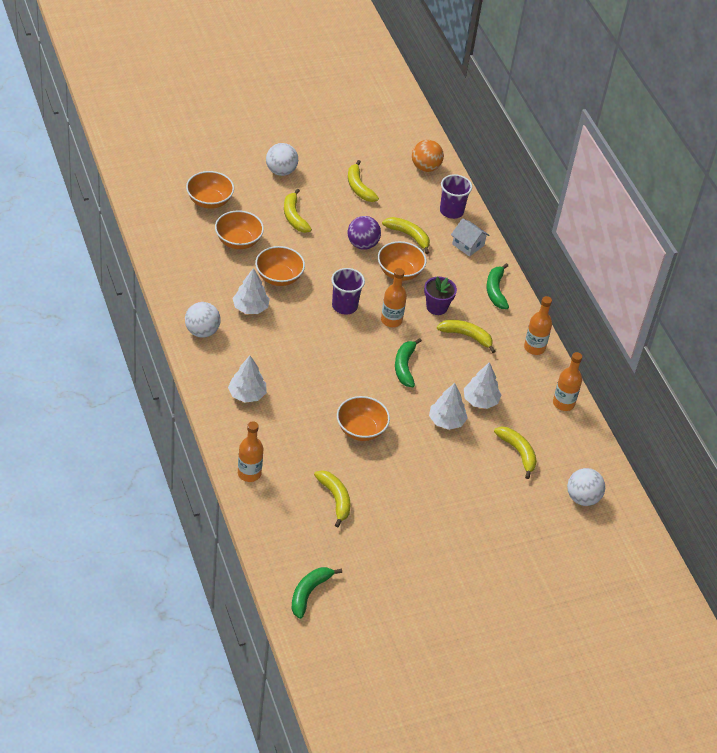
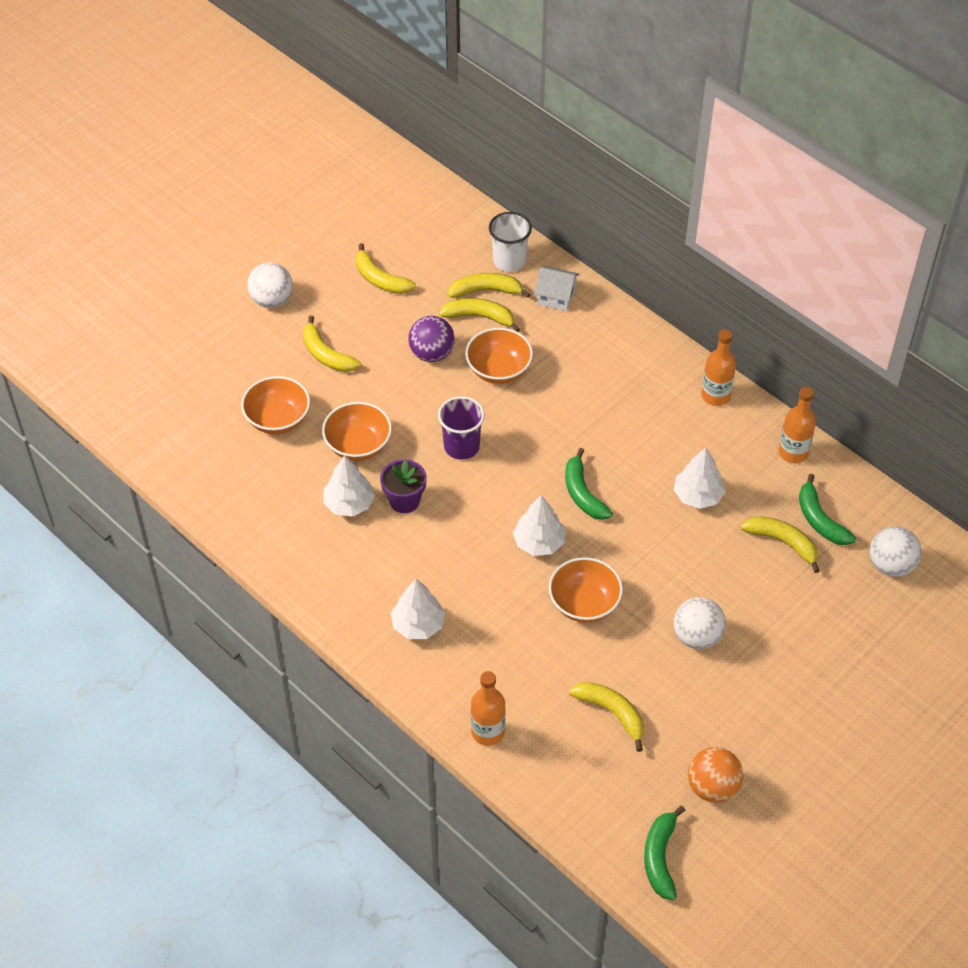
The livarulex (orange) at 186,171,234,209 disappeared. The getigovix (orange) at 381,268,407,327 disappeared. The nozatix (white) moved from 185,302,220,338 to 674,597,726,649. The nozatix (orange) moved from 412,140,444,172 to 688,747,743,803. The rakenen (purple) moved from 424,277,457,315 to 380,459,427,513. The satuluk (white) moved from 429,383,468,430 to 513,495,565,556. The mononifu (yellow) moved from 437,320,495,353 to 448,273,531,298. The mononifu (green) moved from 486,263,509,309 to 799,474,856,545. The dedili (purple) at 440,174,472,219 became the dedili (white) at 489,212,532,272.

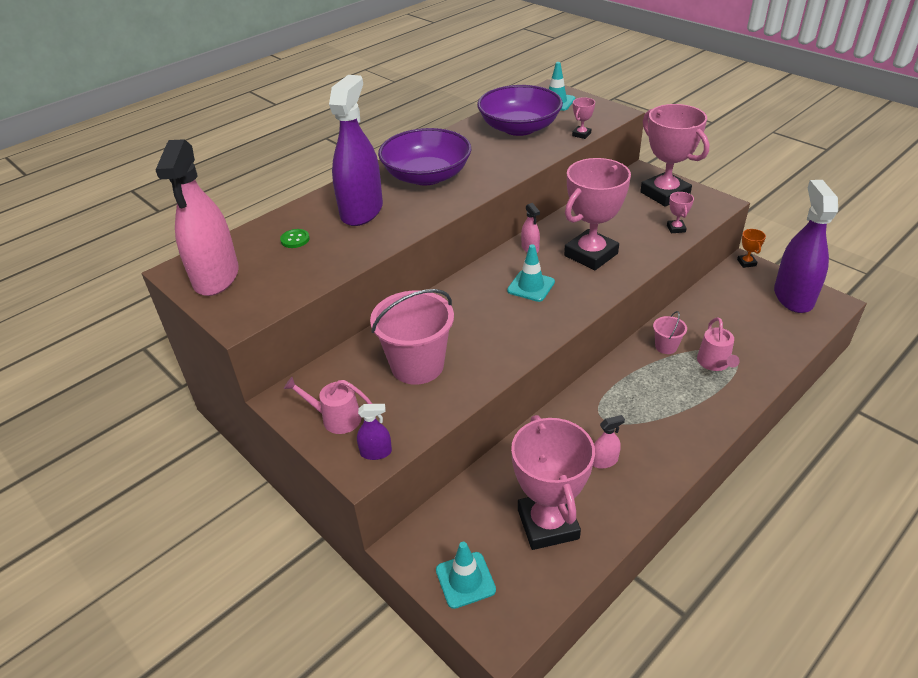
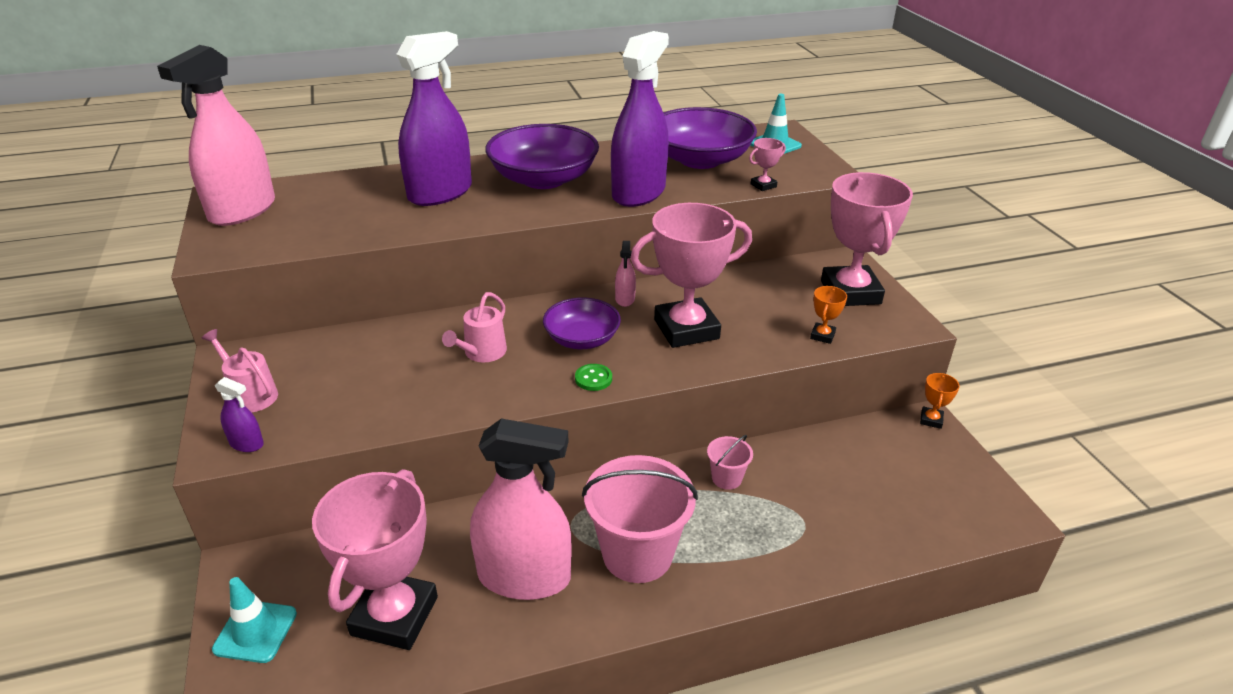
The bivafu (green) moved from 280,229,310,248 to 575,364,612,391. The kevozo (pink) moved from 370,289,454,385 to 582,455,698,583. The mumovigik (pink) moved from 697,317,740,371 to 442,292,507,362. The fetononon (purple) moved from 774,180,838,313 to 611,31,669,207. The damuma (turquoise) at 507,244,555,302 was replaced by the livarulex (purple) at 543,297,621,349. The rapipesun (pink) at 667,192,694,233 became the rapipesun (orange) at 810,286,847,344. The fetononon (pink) at 593,415,625,469 changed to 2.43 times the size.

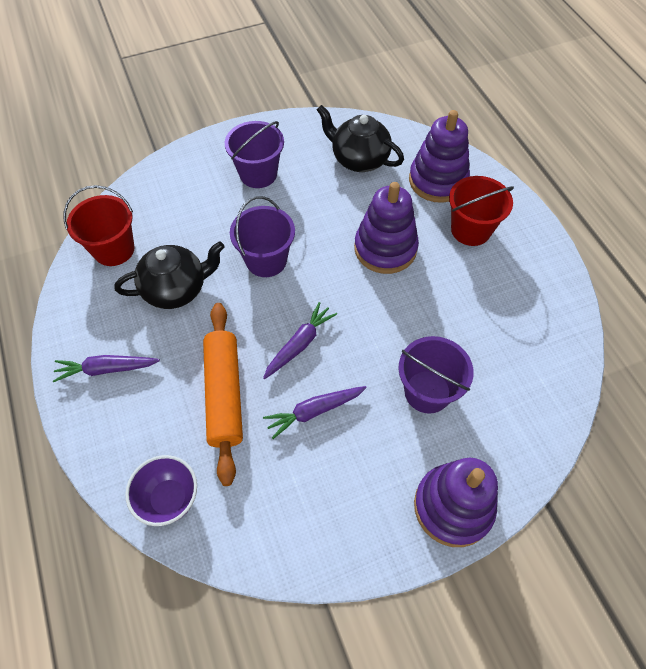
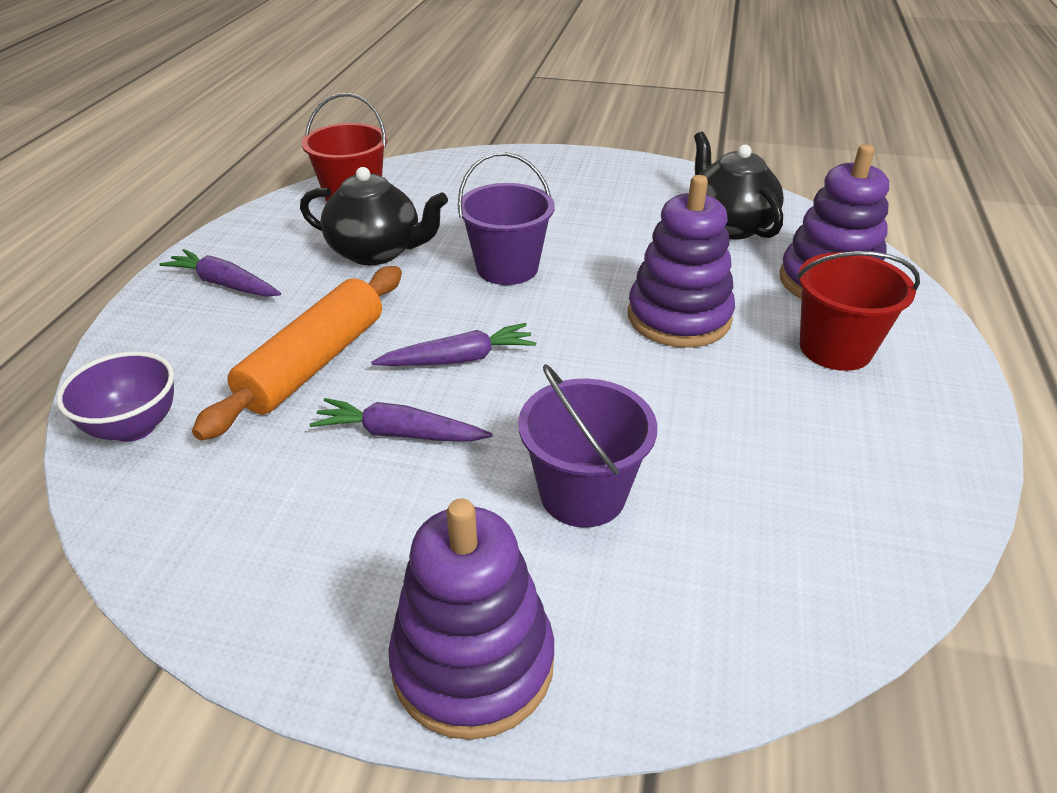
The kevozo (purple) at 225,121,284,188 disappeared.

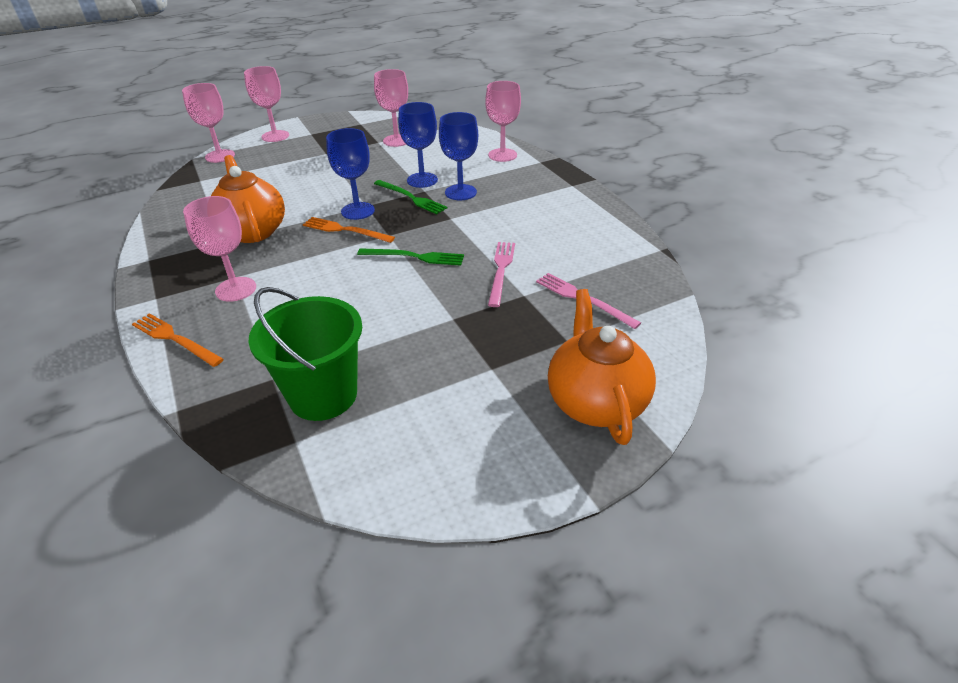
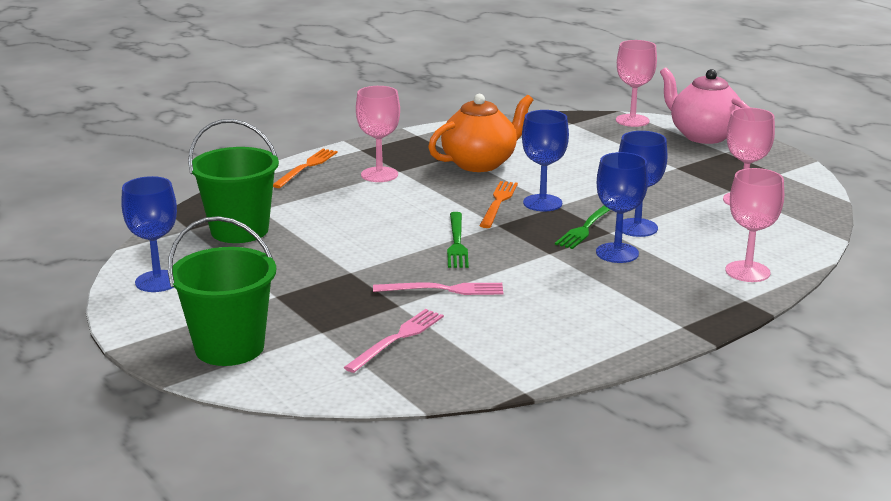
The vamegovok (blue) at 121,176,177,292 appeared. The vamegovok (pink) at 244,66,289,142 was replaced by the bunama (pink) at 660,68,750,144. The bunama (orange) at 548,289,656,445 was replaced by the kevozo (green) at 168,216,276,366.

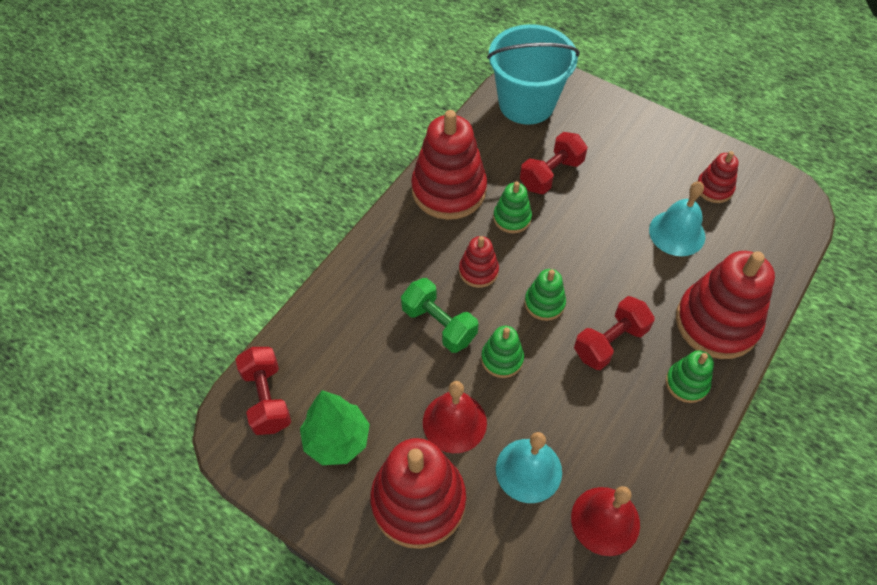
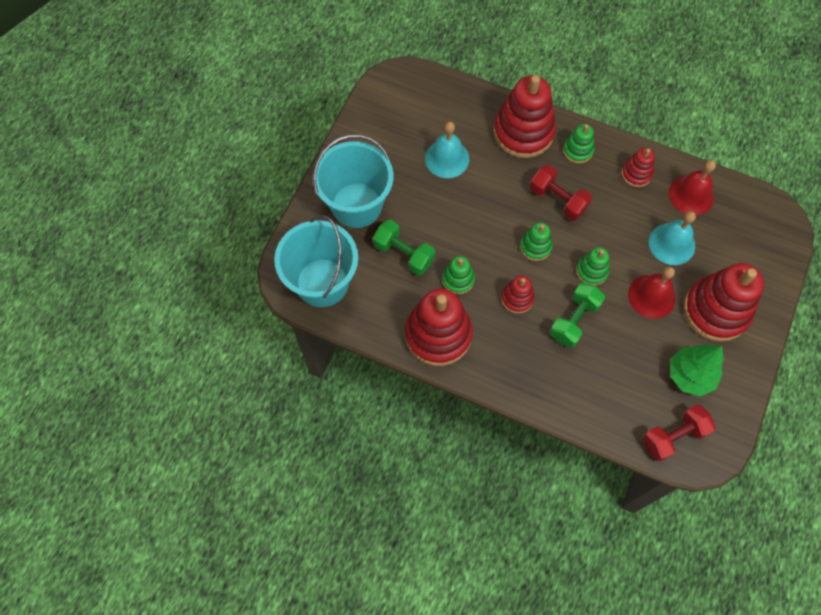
The kevozo (turquoise) at 313,134,393,228 appeared. The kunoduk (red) moved from 697,151,739,203 to 621,148,655,187. The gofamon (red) at 520,132,587,194 became the gofamon (green) at 373,219,436,275.

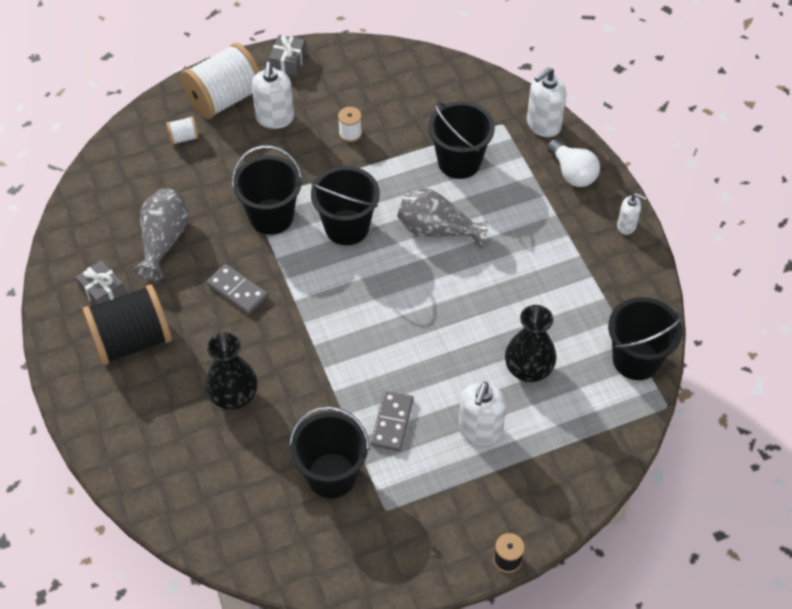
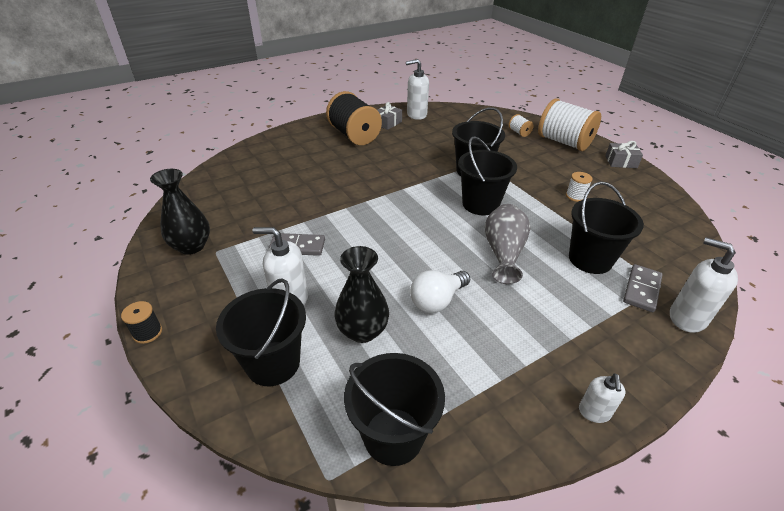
The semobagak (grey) at 133,188,189,280 disappeared. The semobagak (black) moved from 205,332,257,410 to 150,169,210,255. The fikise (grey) moved from 207,264,268,314 to 623,264,663,312. The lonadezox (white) moved from 251,62,294,129 to 406,59,429,120. The kevozo (black) moved from 289,406,370,498 to 216,278,306,386. The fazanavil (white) moved from 547,139,600,187 to 410,270,470,313.

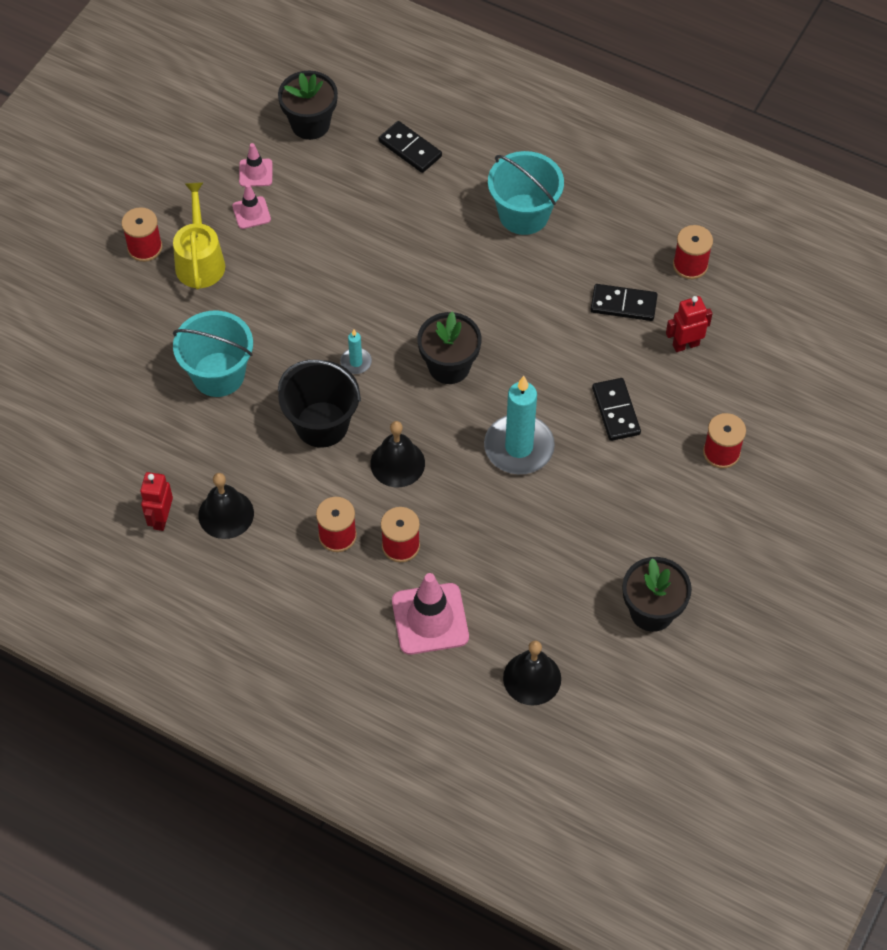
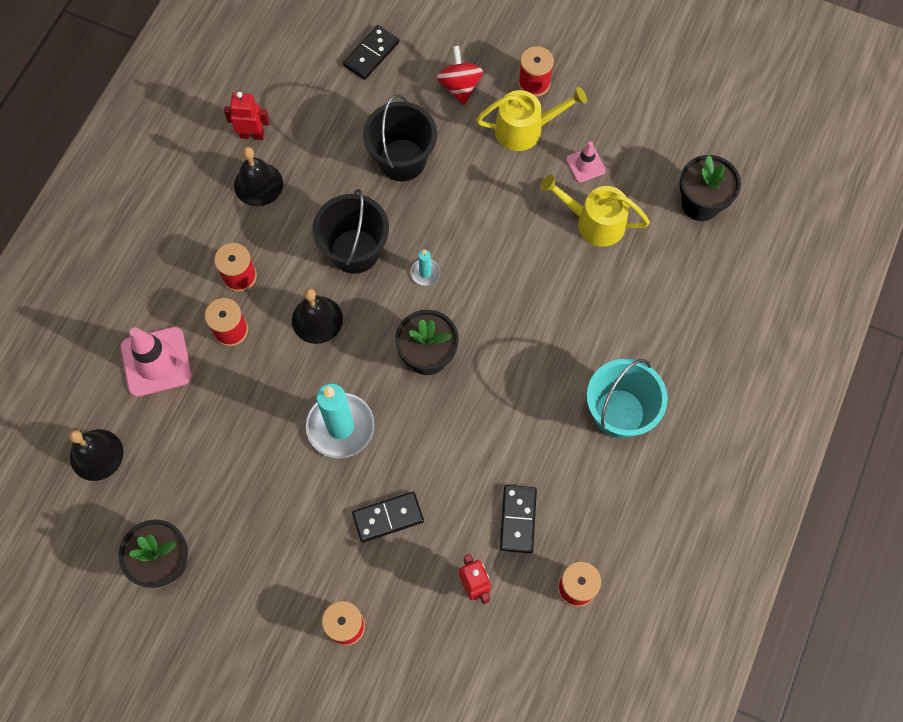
The damuma (pink) at 239,143,272,187 disappeared. The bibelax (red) at 437,46,483,105 appeared. The mumovigik (yellow) at 540,175,650,247 appeared. The fikise (black) moved from 379,121,442,173 to 343,25,399,80. The kevozo (turquoise) at 173,311,253,397 became the kevozo (black) at 363,95,437,181.

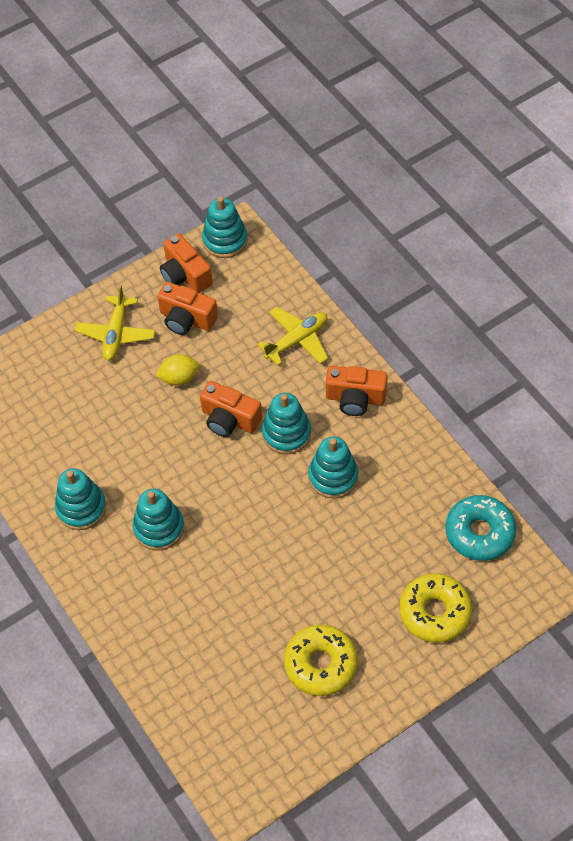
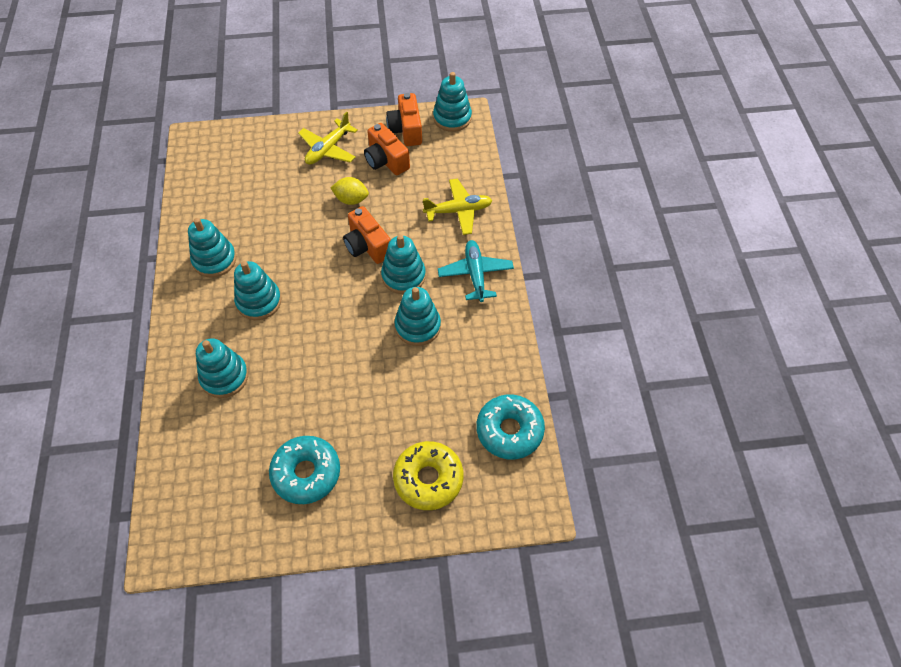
The kunoduk (turquoise) at 196,338,248,398 appeared. The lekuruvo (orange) at 326,366,387,416 was replaced by the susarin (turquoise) at 438,240,514,302. The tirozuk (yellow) at 284,625,357,696 became the tirozuk (turquoise) at 269,436,340,504.

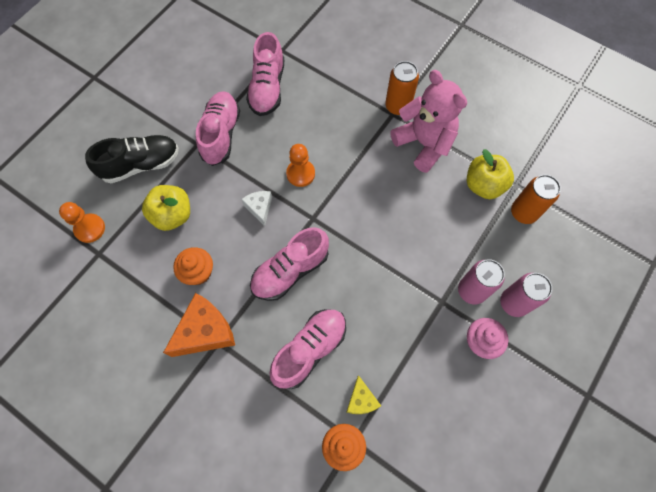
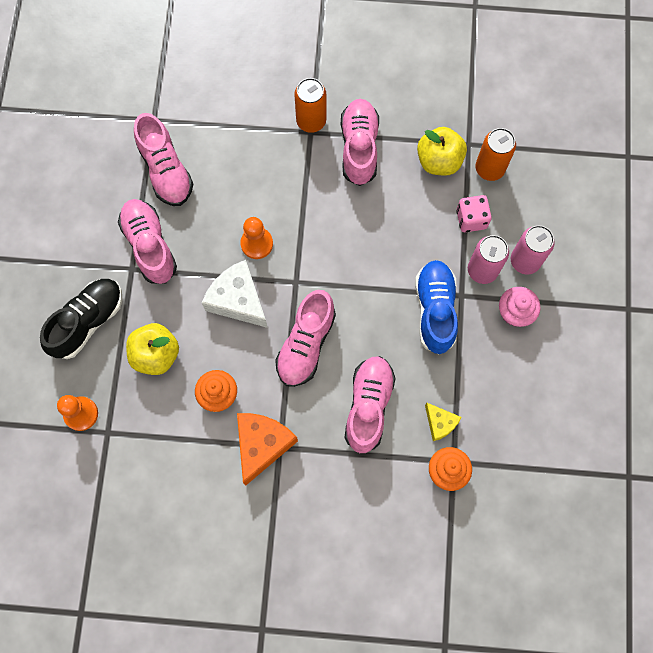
The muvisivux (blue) at 415,260,458,354 appeared. The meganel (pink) at 456,195,492,232 appeared. The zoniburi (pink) at 390,70,467,173 was replaced by the muvisivux (pink) at 341,99,379,186. The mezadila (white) at 241,191,272,226 changed to 1.82 times the size.

